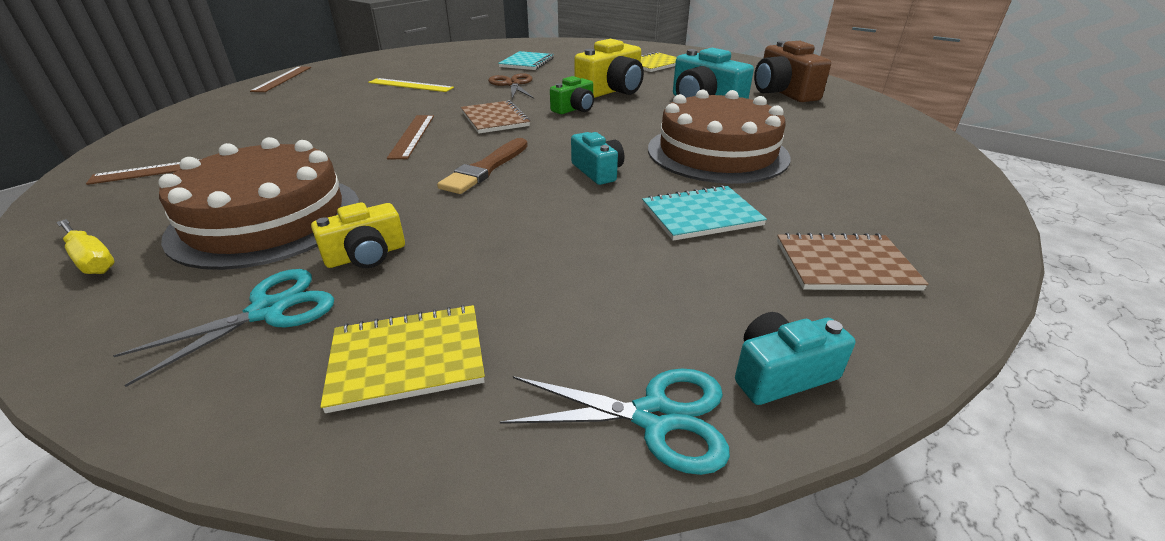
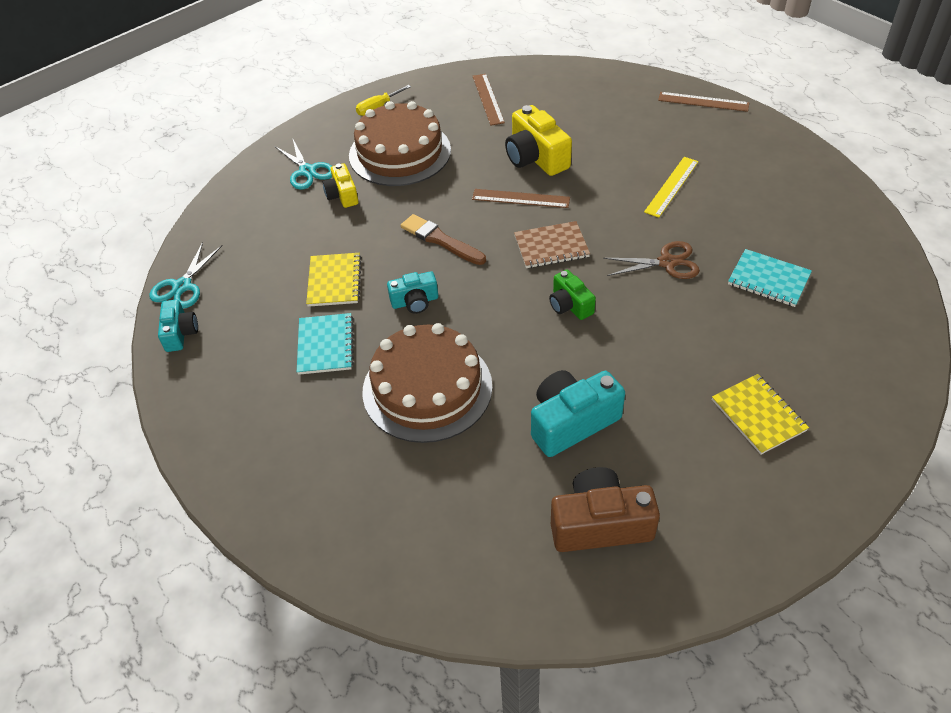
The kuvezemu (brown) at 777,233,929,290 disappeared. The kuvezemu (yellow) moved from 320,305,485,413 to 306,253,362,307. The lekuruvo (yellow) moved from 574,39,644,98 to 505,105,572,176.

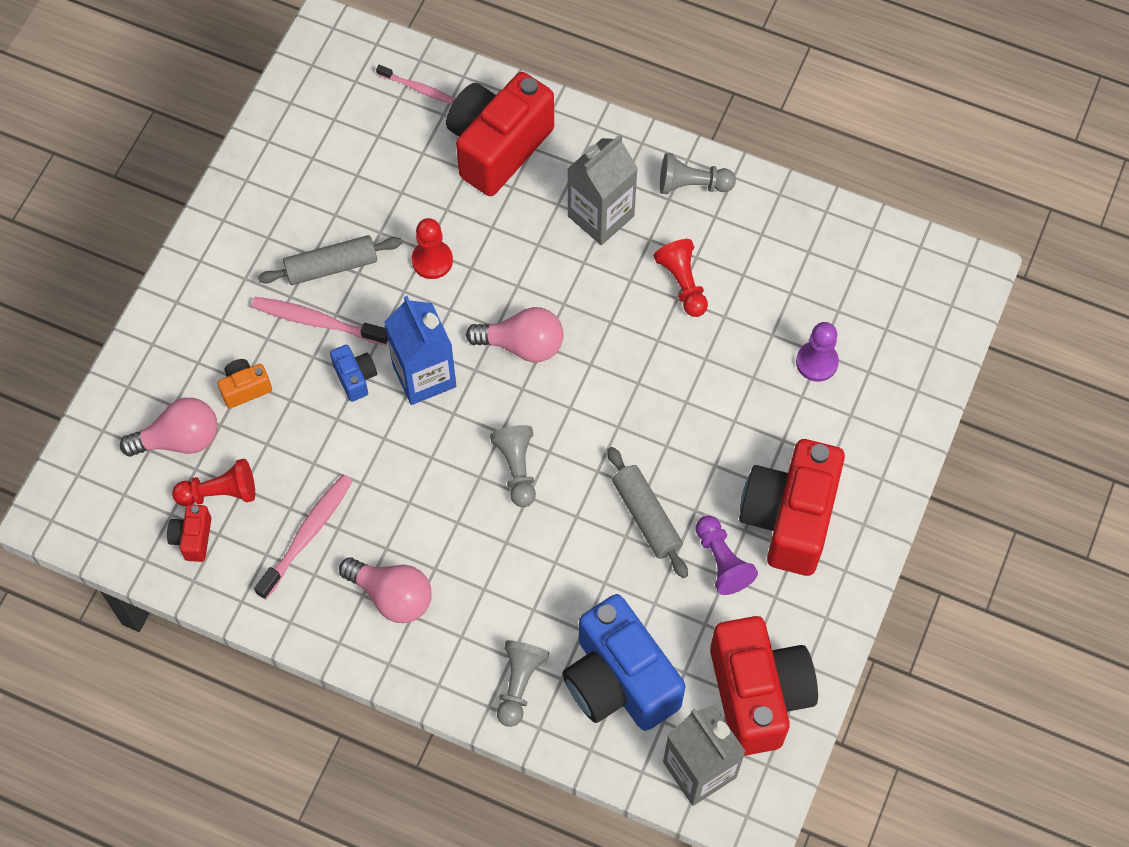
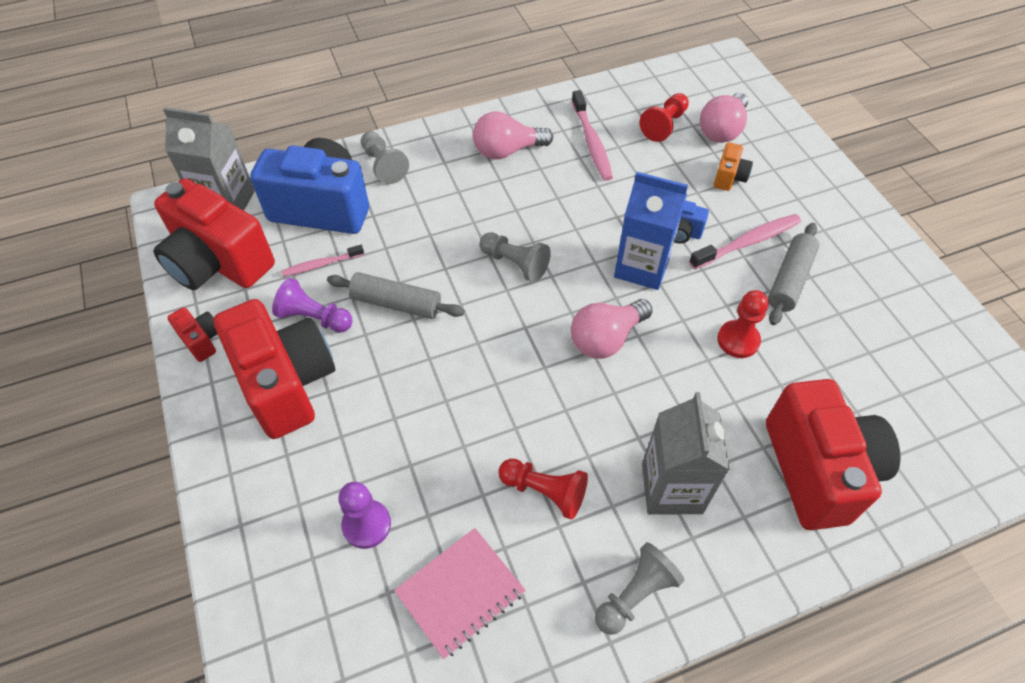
The kuvezemu (pink) at 394,528,526,659 appeared. The lekuruvo (red) moved from 167,504,212,562 to 167,307,217,362. The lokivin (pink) moved from 376,65,455,104 to 281,245,364,276.

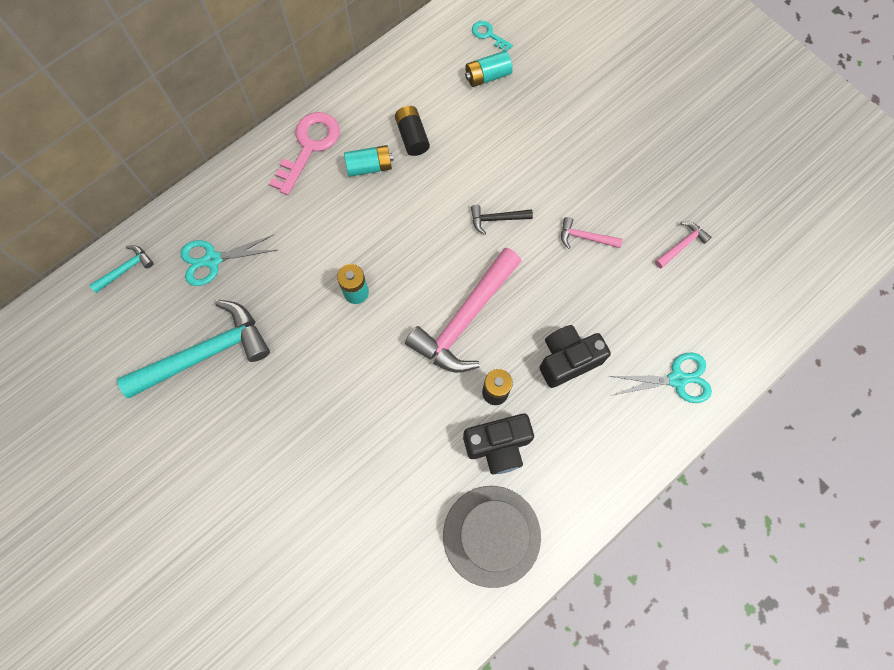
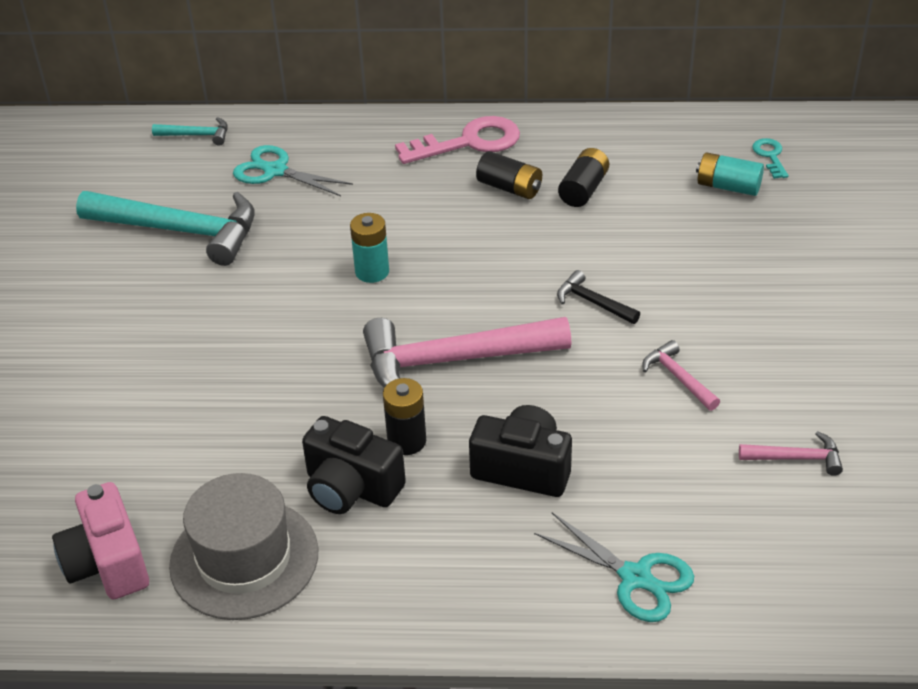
The lekuruvo (pink) at 52,482,149,600 appeared. The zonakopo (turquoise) at 344,145,393,177 became the zonakopo (black) at 476,151,542,199.

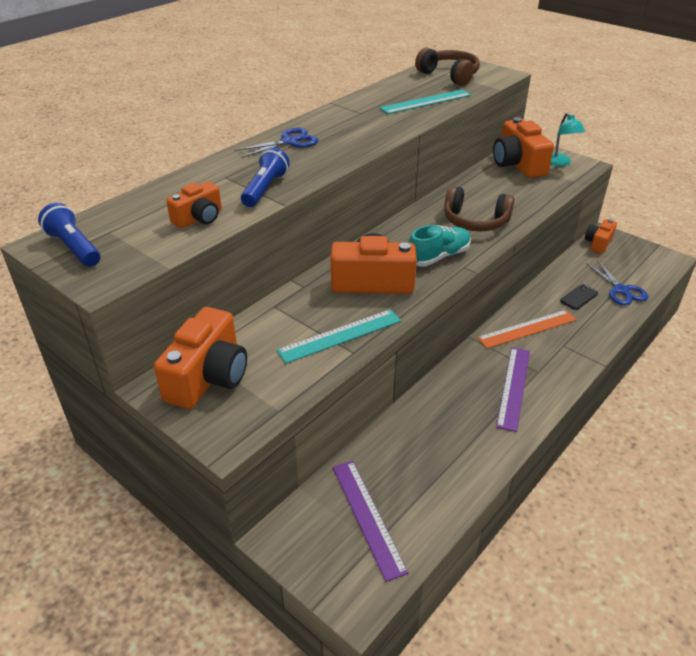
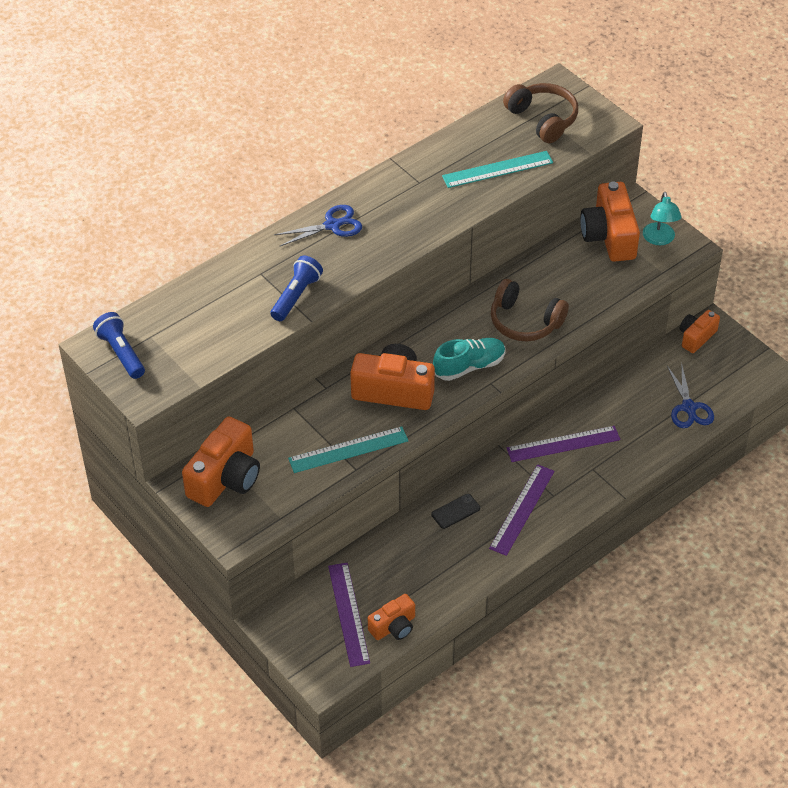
The lekuruvo (orange) moved from 166,181,222,228 to 368,594,415,640. The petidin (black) moved from 560,284,598,310 to 431,494,480,529. The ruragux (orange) at 477,310,576,348 became the ruragux (purple) at 507,426,620,462.

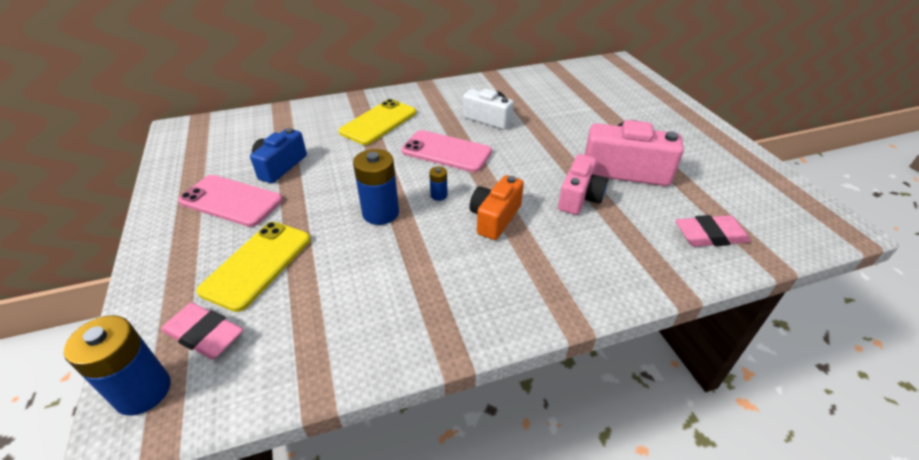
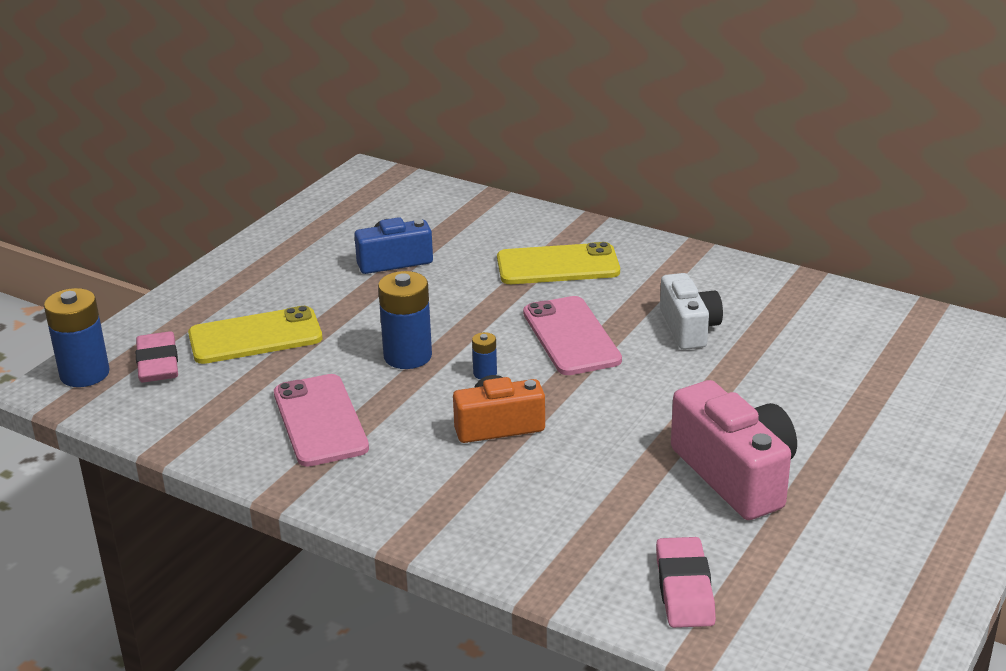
The lekuruvo (pink) at 558,154,608,215 disappeared. The petidin (pink) moved from 178,175,283,227 to 274,374,369,467. The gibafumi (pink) at 675,215,751,247 turned 45 degrees clockwise.

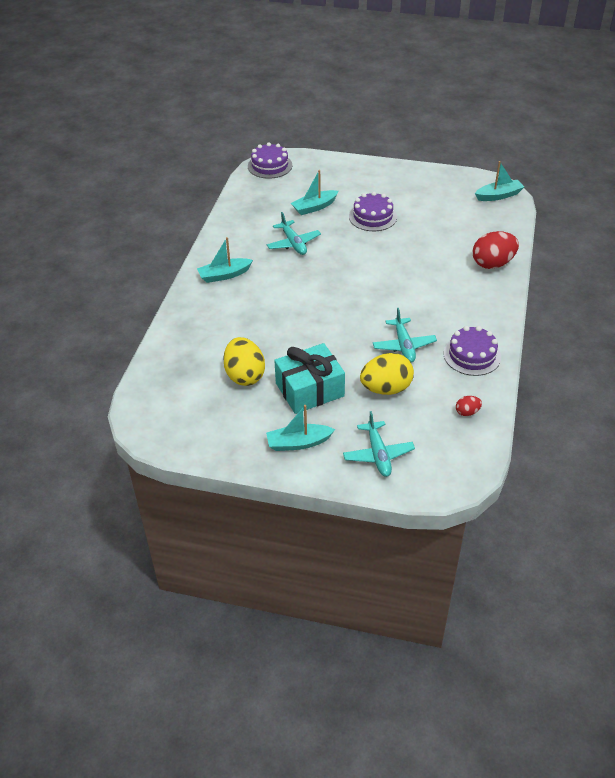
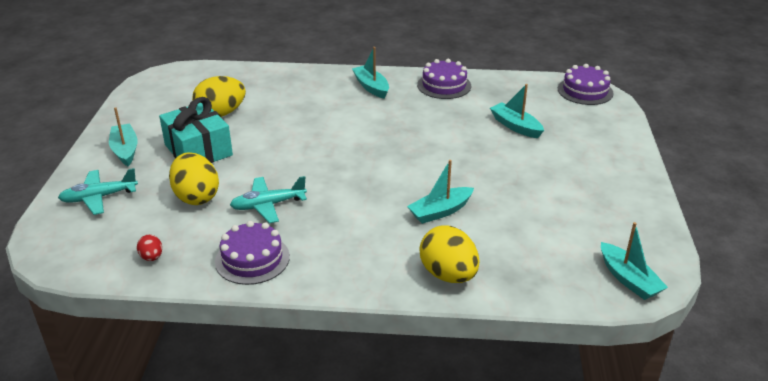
The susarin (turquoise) at 267,212,321,255 disappeared. The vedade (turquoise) at 407,160,474,224 appeared. The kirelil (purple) moved from 349,192,397,231 to 417,59,471,99. The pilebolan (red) at 473,231,519,269 became the pilebolan (yellow) at 420,225,479,283.

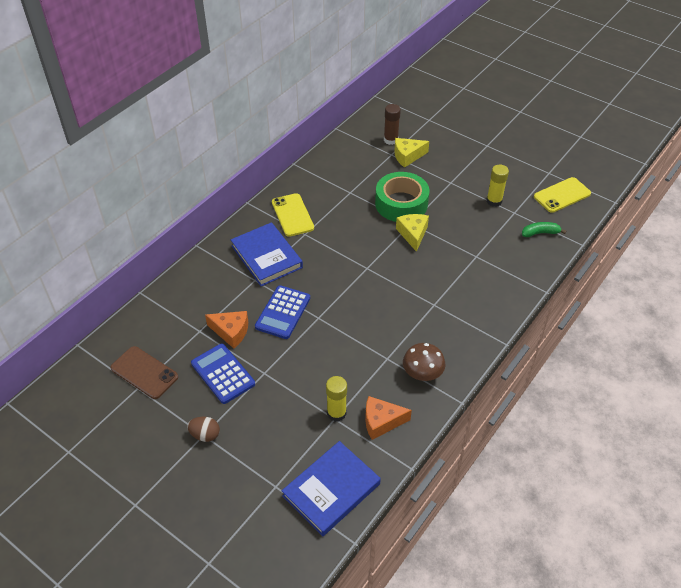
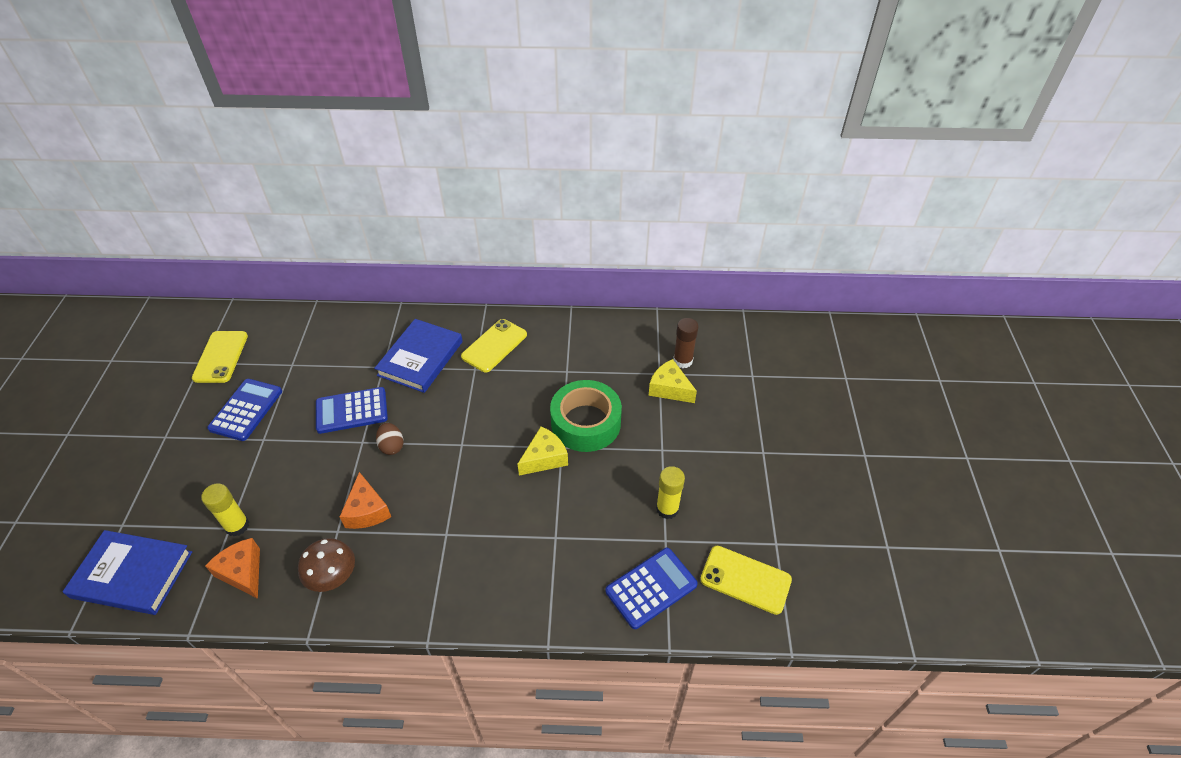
The pilebolan (brown) moved from 187,417,220,442 to 376,423,404,455. The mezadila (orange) moved from 205,311,248,348 to 340,472,391,529. The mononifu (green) at 522,222,566,237 was replaced by the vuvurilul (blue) at 605,548,698,629. The petidin (brown) at 111,346,178,399 became the petidin (yellow) at 192,331,248,383.

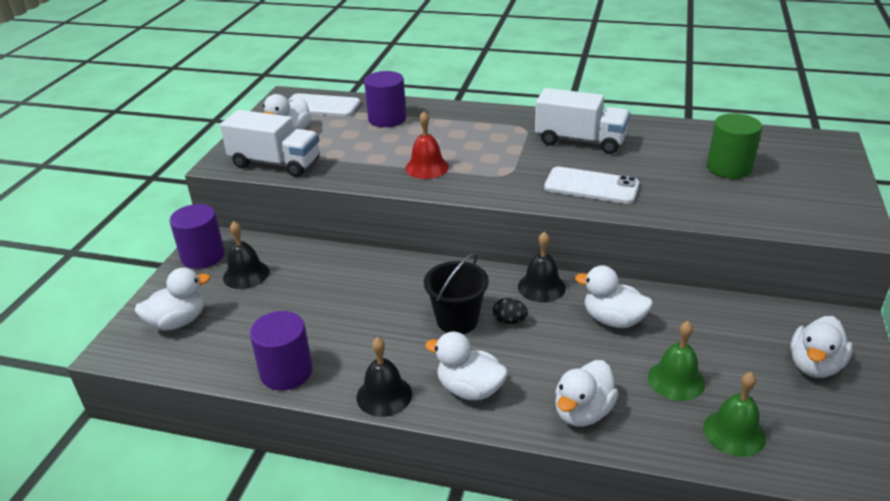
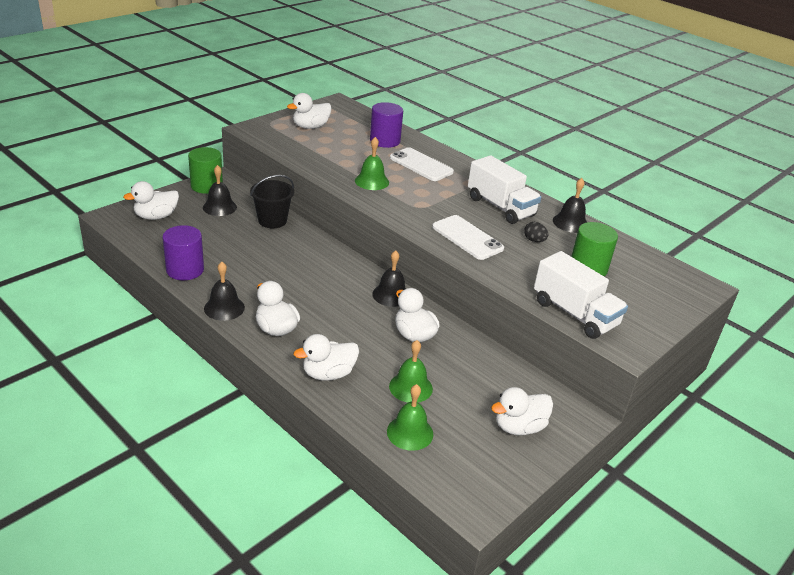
The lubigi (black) at 553,178,587,233 appeared. The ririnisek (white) moved from 220,110,319,177 to 534,251,628,339. The petidin (white) moved from 288,93,360,117 to 390,147,454,181. The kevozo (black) moved from 424,253,489,334 to 250,175,294,228. The pilebolan (black) moved from 493,298,528,324 to 524,222,548,242. The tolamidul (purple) at 169,204,225,269 became the tolamidul (green) at 188,147,223,194. The lubigi (red) at 405,111,449,179 became the lubigi (green) at 355,137,389,190. The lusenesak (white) at 134,268,211,331 turned 150 degrees clockwise.

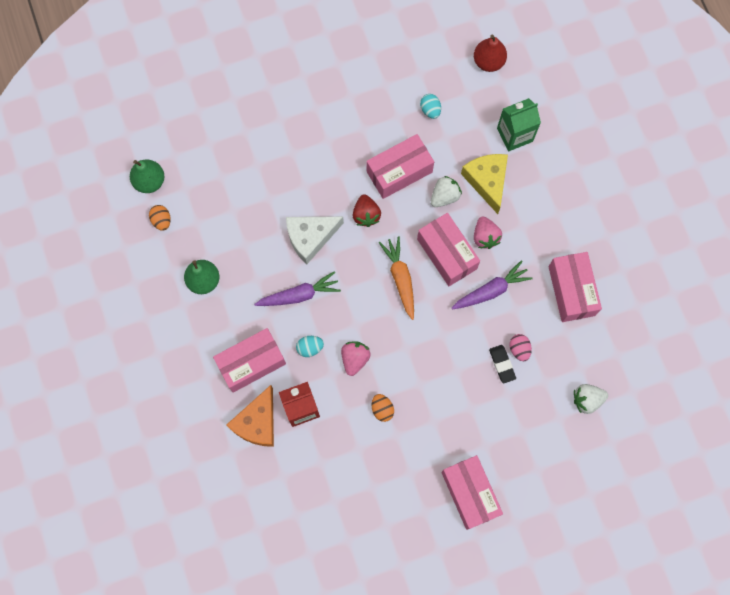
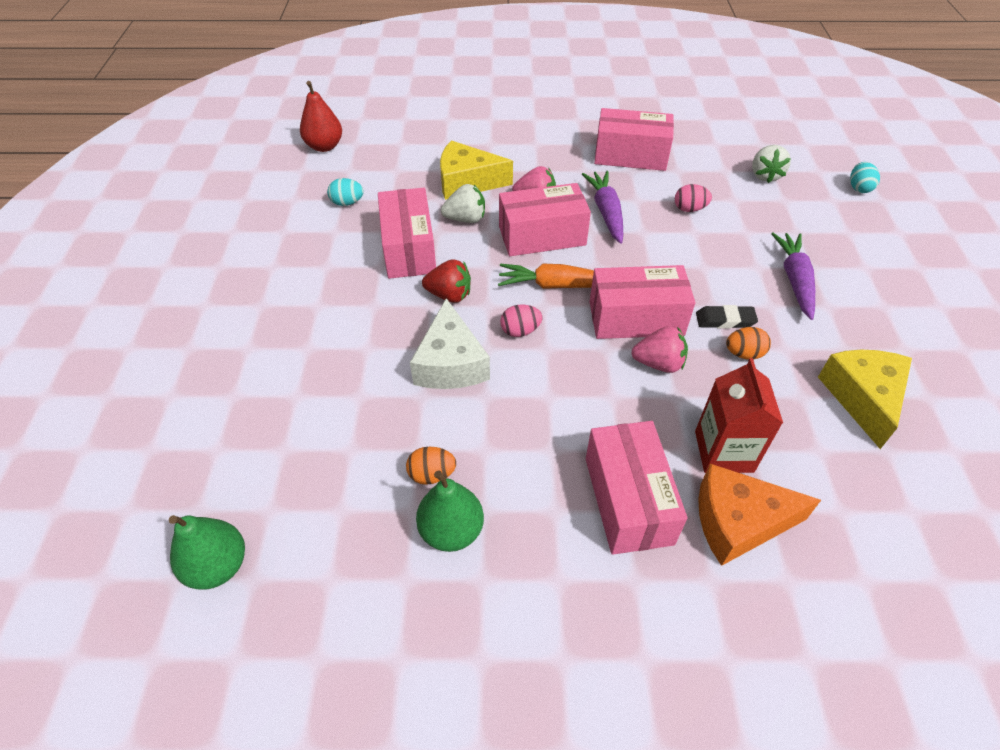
The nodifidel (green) at 497,98,541,152 disappeared. The pilebolan (pink) at 500,304,542,337 appeared. The mezadila (yellow) at 818,350,912,449 appeared. The pilebolan (orange) moved from 149,205,171,231 to 406,447,456,485. The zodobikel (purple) moved from 254,271,341,306 to 771,233,815,320. The pilebolan (turquoise) moved from 296,336,324,357 to 850,162,880,193. The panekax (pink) moved from 441,455,503,530 to 589,265,695,339. The gibafumi (black) moved from 489,345,516,383 to 696,305,758,329. The mezadila (orange) at 226,385,274,447 turned 135 degrees clockwise. The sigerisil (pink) at 341,341,371,376 turned 150 degrees clockwise. The sigerisil (white) at 431,176,462,207 turned 105 degrees clockwise.

